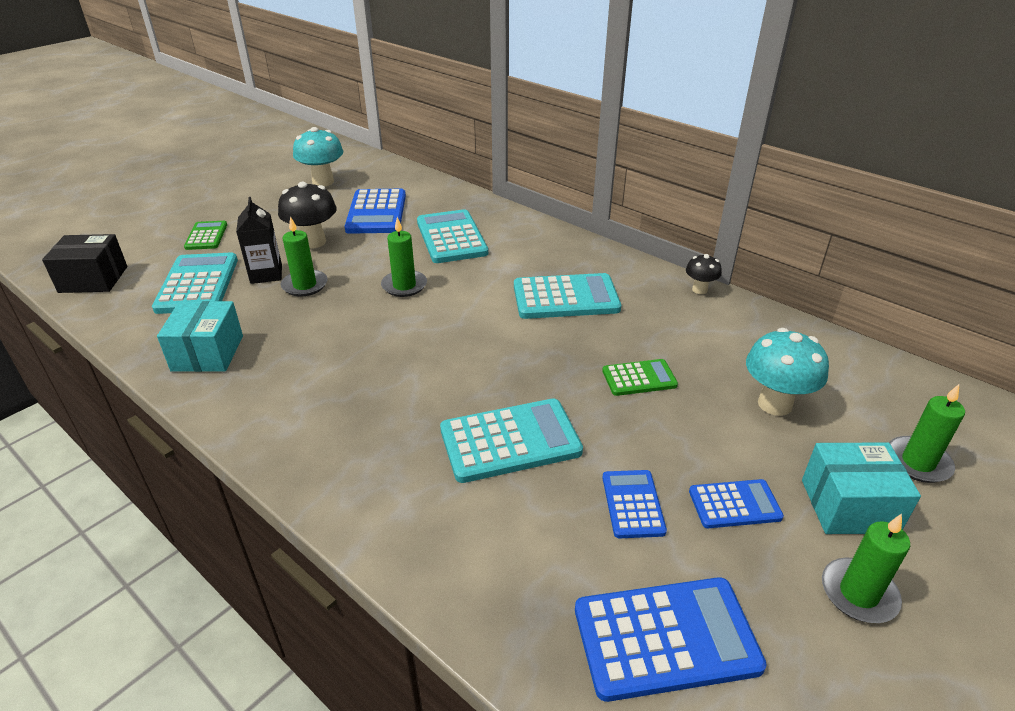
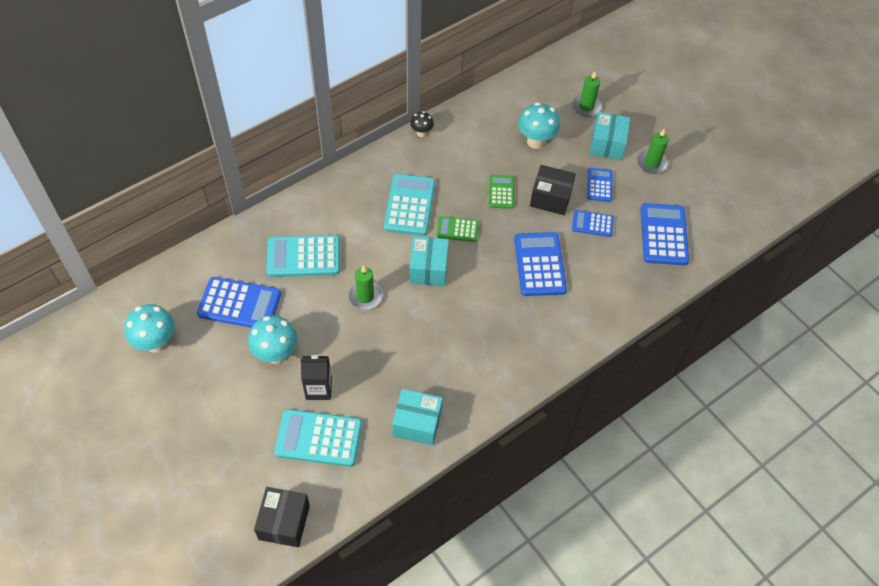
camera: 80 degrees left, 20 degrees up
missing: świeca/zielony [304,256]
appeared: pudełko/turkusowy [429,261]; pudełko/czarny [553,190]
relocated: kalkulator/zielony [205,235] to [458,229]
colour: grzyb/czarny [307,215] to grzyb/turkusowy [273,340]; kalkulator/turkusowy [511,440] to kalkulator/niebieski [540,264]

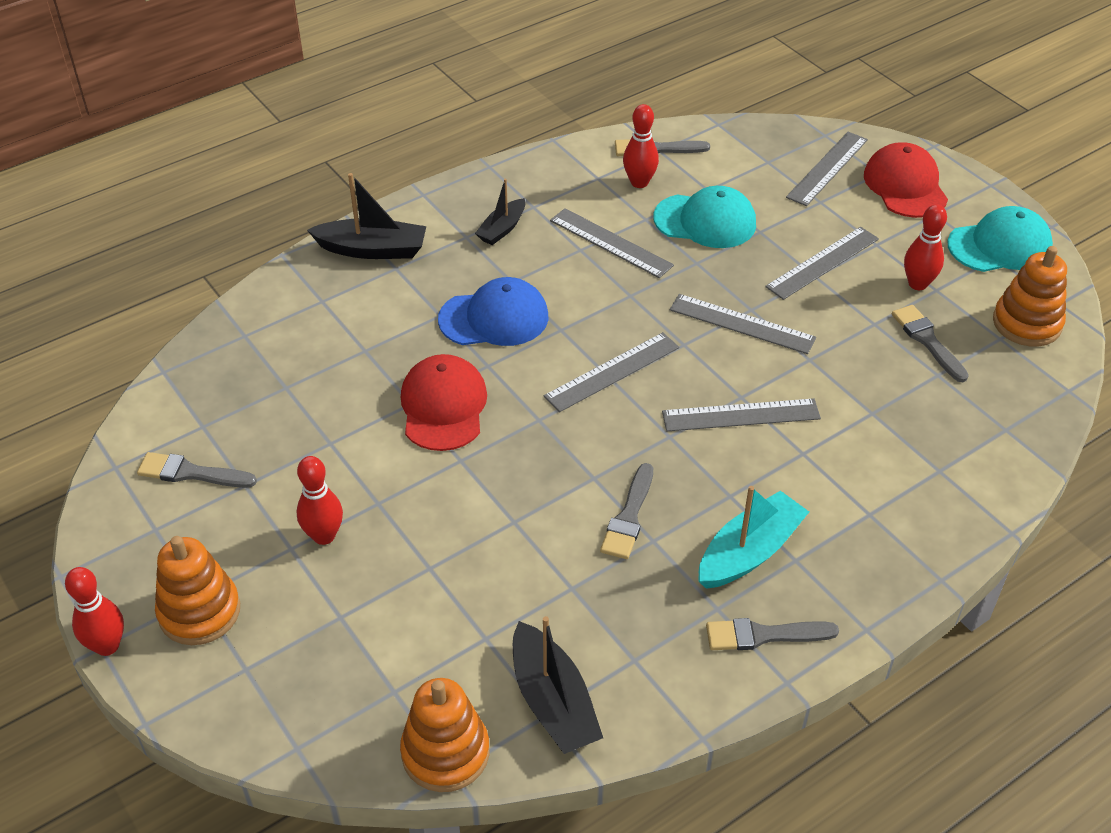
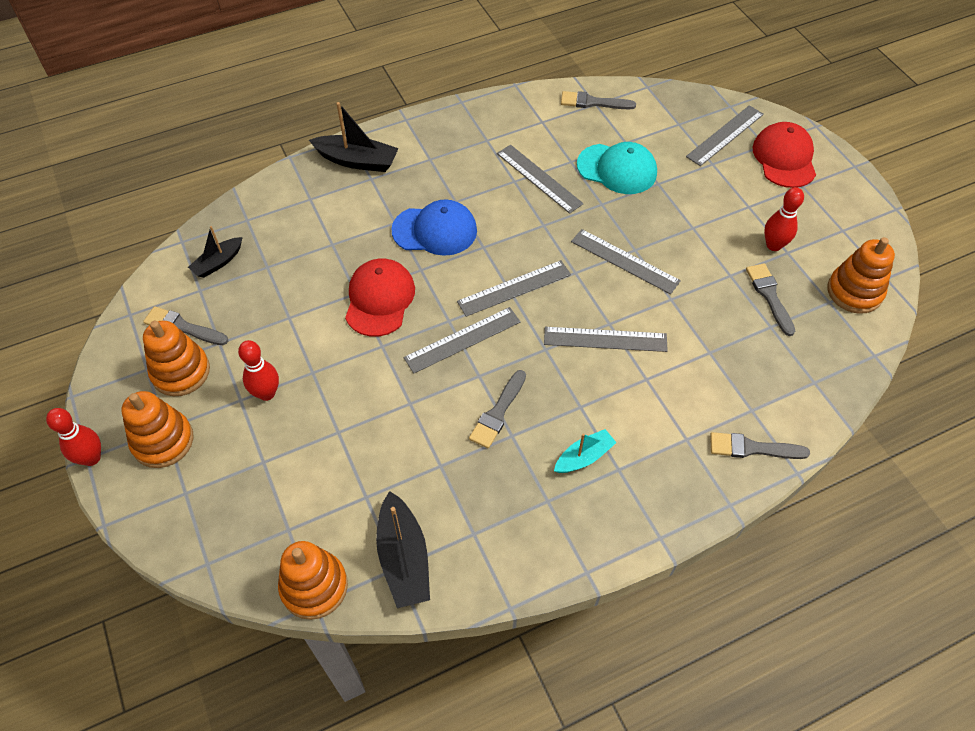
camera: 10 degrees right, 10 degrees up
missing: kręgiel/czerwony [641,146]; czapka/turkusowy [1000,239]
appeared: zabawka nakładanka/pomarańczowy [176,358]
relocated: łódka/czarny [500,212] to [215,252]; linijka/szary [822,263] to [462,340]; pędzel/szary [772,634] to [760,445]
size: łódka/turkusowy [753,537] = [585,451] x0.62

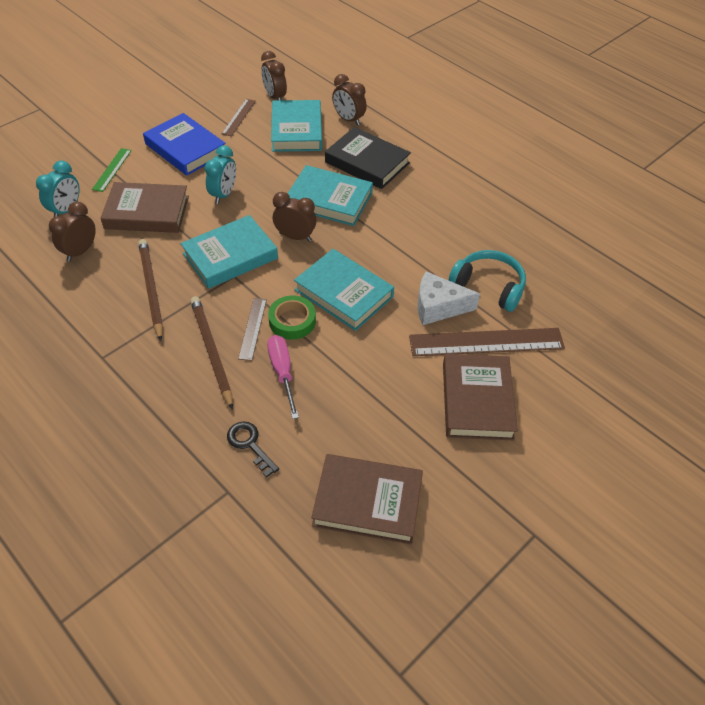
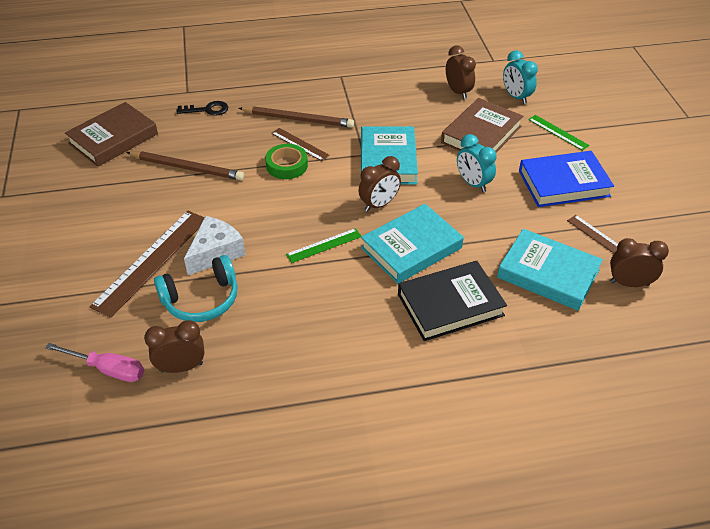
camera: 125 degrees right, 5 degrees down
missing: książka/turkusowy [344,290]; książka/brązowy [480,397]
appeared: linijka/zielony [323,245]
relocated: śrubokręt/różowy [283,377] to [94,362]; ołówek/brązowy [150,290] to [185,165]; budzik/brązowy [349,100] to [174,346]

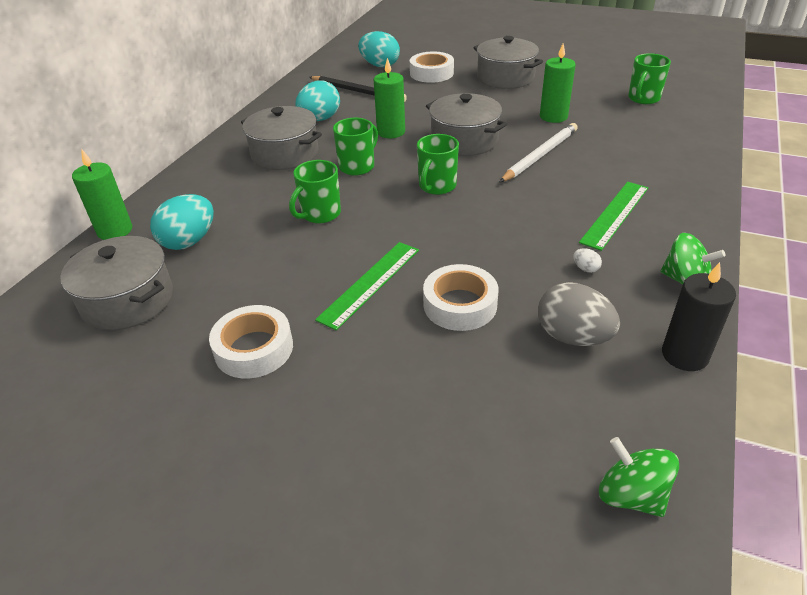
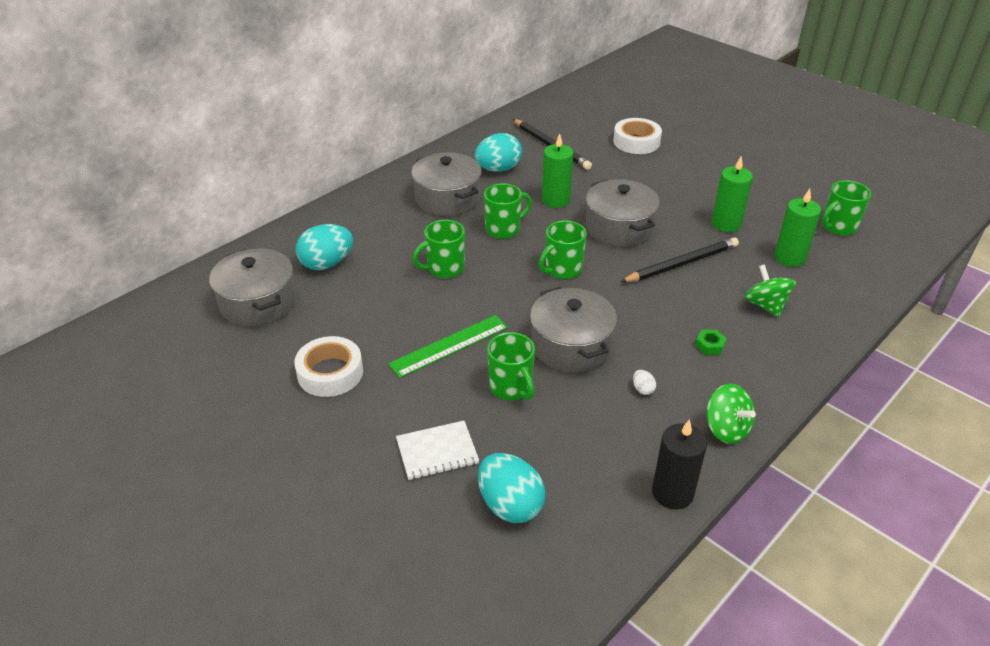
camera: 20 degrees right, 0 degrees up
missing: jajko/szary [579,314]
appeared: zeszyt/biały [437,450]
relocated: jajko/turkusowy [379,49] to [512,488]; garnek/szary [508,62] to [573,329]; bączek/zielony [639,477] to [770,290]; świeca/zielony [102,195] to [797,228]
exchanged: taśma klejąca/biały [460,297] to kubek/zielony [511,366]; linijka/zielony [613,216] to nakrętka/zielony [711,342]
colour: ołówek/biały [539,152] to ołówek/czarny [680,259]

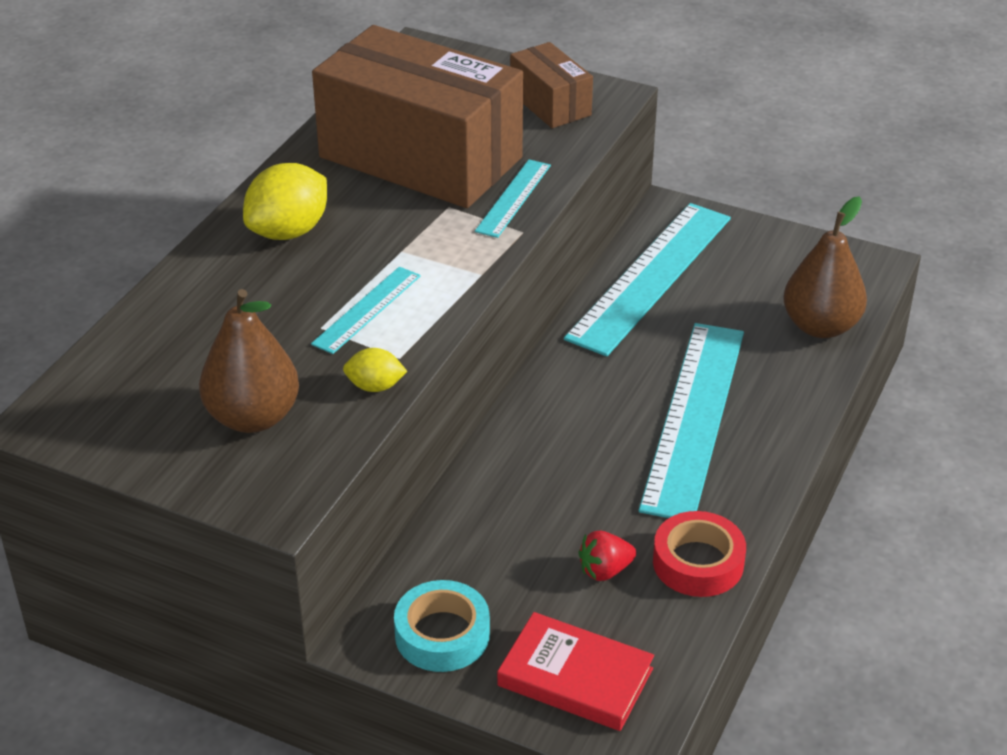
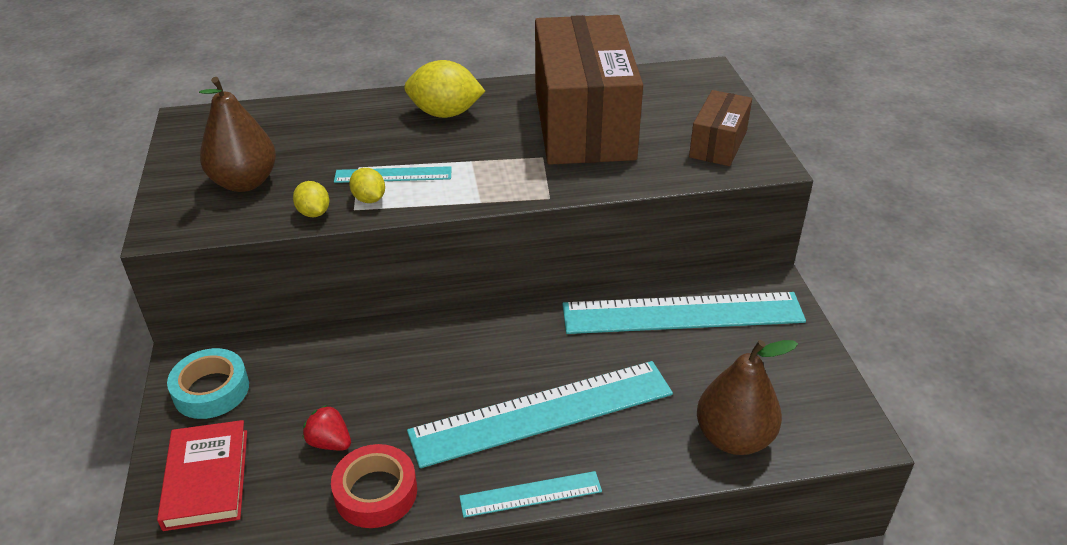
camera: 55 degrees right, 0 degrees up
appeared: cytryna/żółty [367,185]
relocated: linijka/turkusowy [513,198] to [530,494]

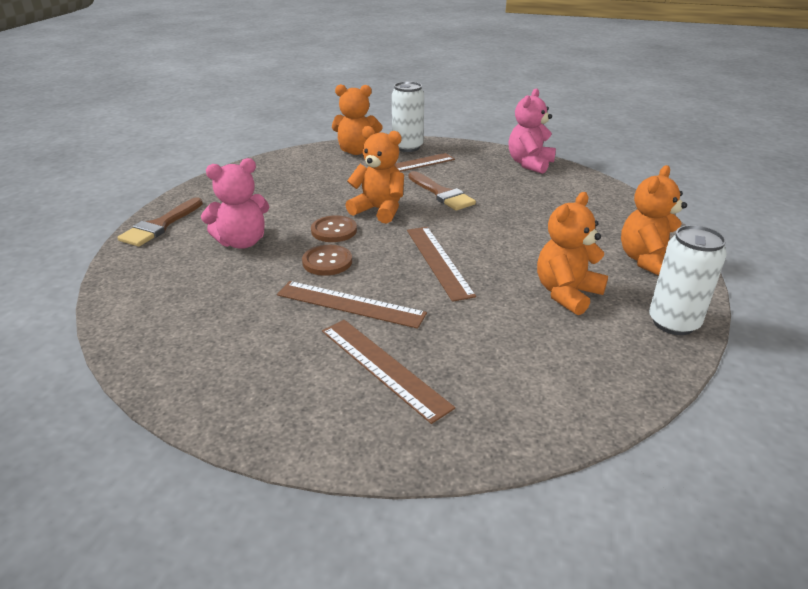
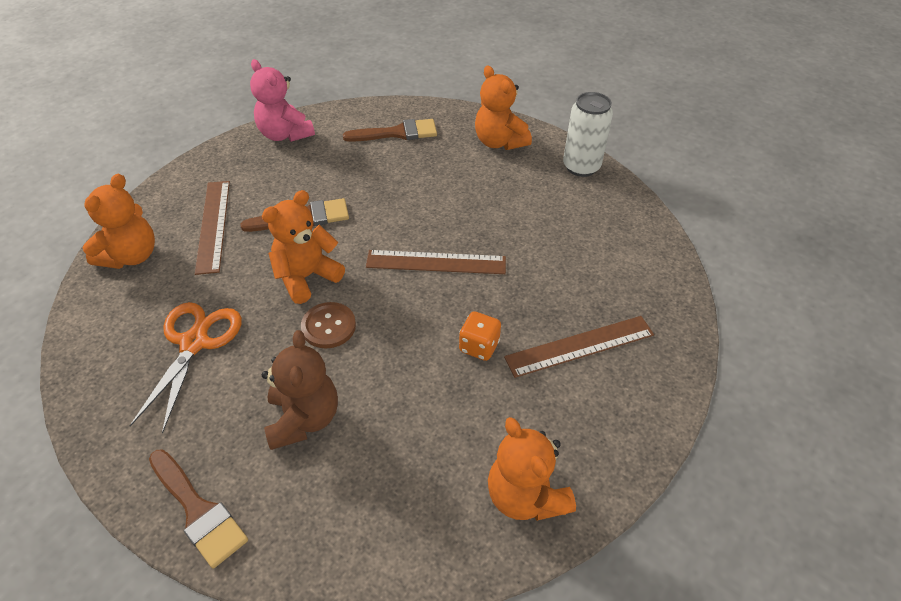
camera: 70 degrees left, 15 degrees up
missing: guzik/brązowy [327,260]; puszka/biały [408,116]
appeared: nożyczki/pomarańczowy [186,367]; pędzel/brązowy [390,130]
relocated: miś/pomarańczowy [572,253] to [532,469]
exchanged: linijka/brązowy [352,305] to kostka do gry/pomarańczowy [480,336]
colour: miś/różowy [235,203] to miś/brązowy [300,390]

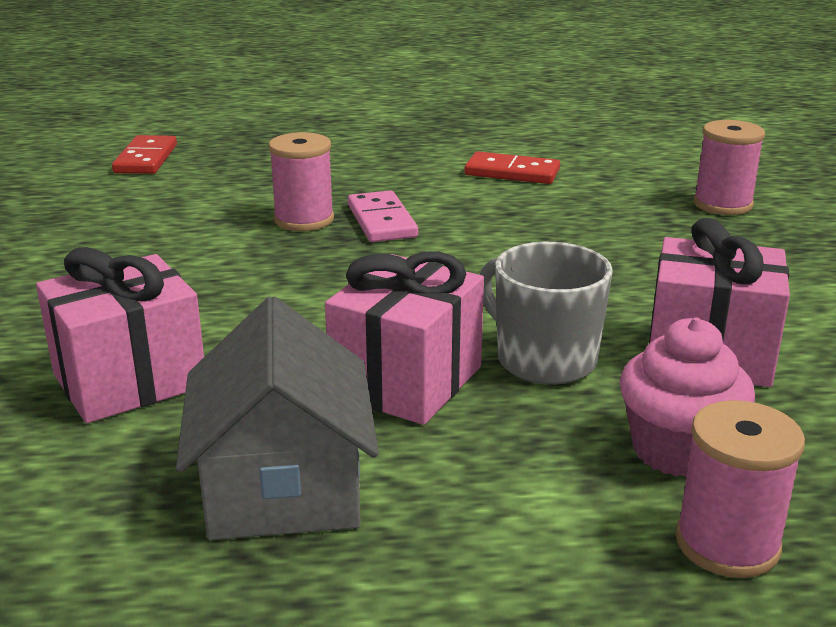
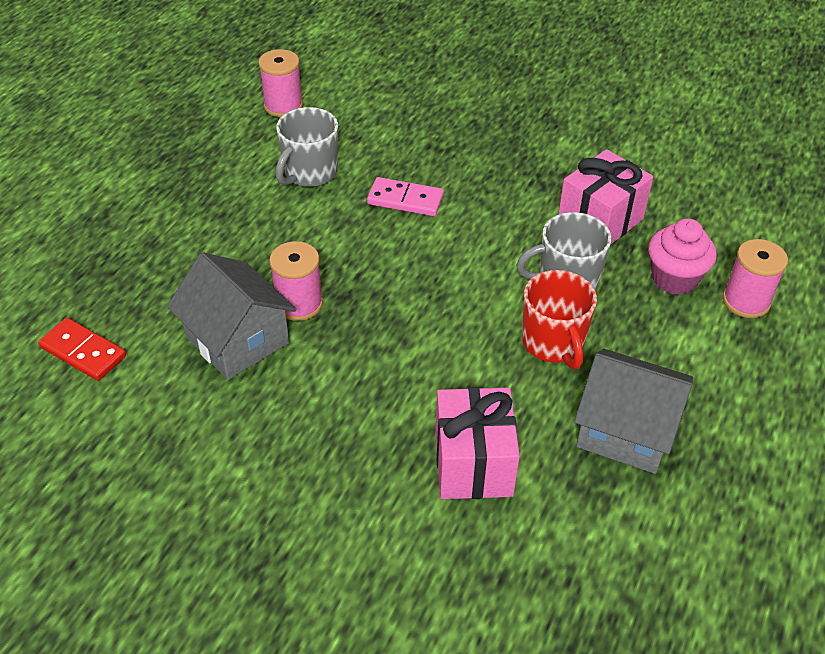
camera: 60 degrees left, 20 degrees up
appeared: domek/szary [231,316]
relocated: szpulka/różowy [729,167] to [280,83]; kostka domina/różowy [383,216] to [405,196]
exchanged: kostka domina/czerwony [512,167] to kubek/szary [307,147]; prezent/różowy [404,338] to kubek/czerwony [559,319]

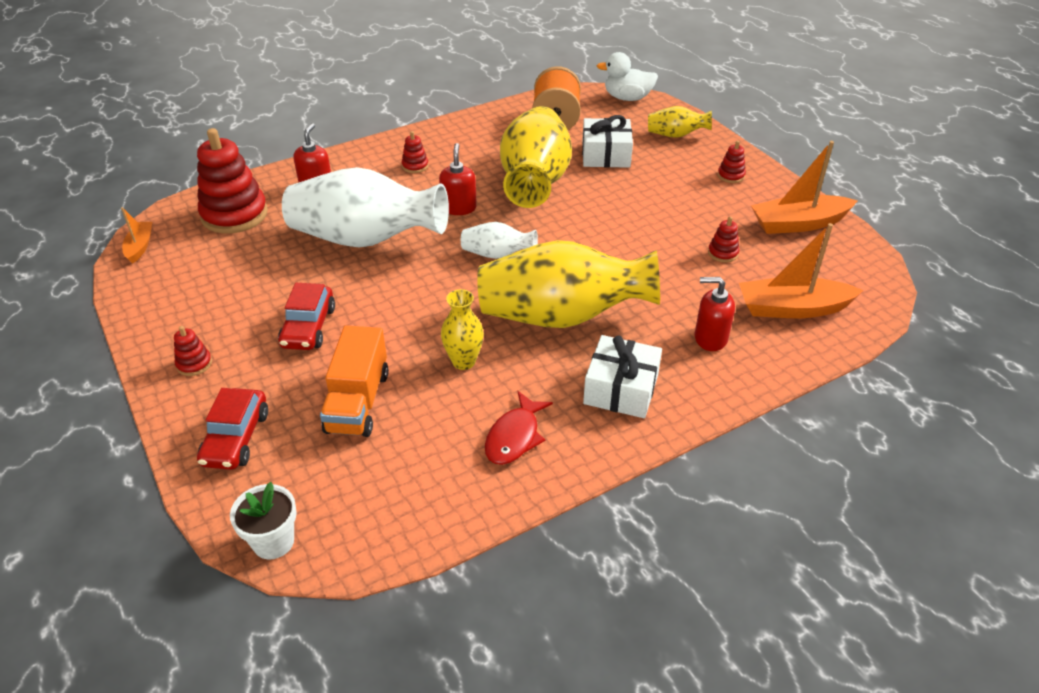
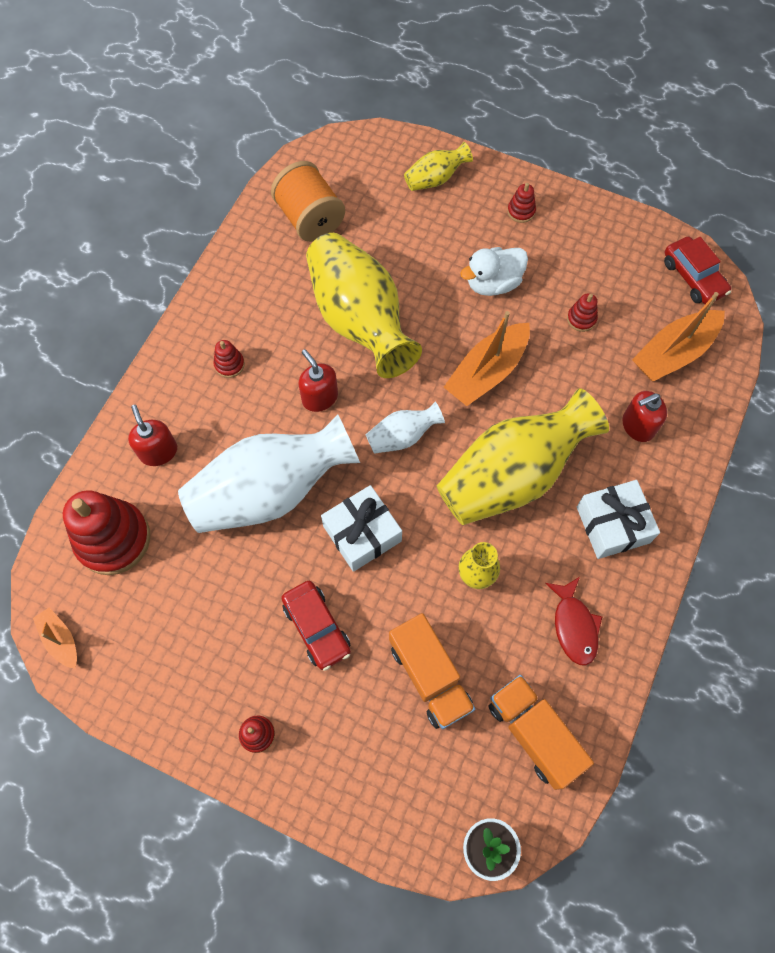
camera: 35 degrees left, 25 degrees up
appeared: ciężarówka/pomarańczowy [541,732]
relocated: prezent/biały [607,141] to [361,528]; łódka/pomarańczowy [804,187] to [487,358]; kaczka/biały [627,76] to [494,271]; samochód/czerwony [232,429] to [697,270]

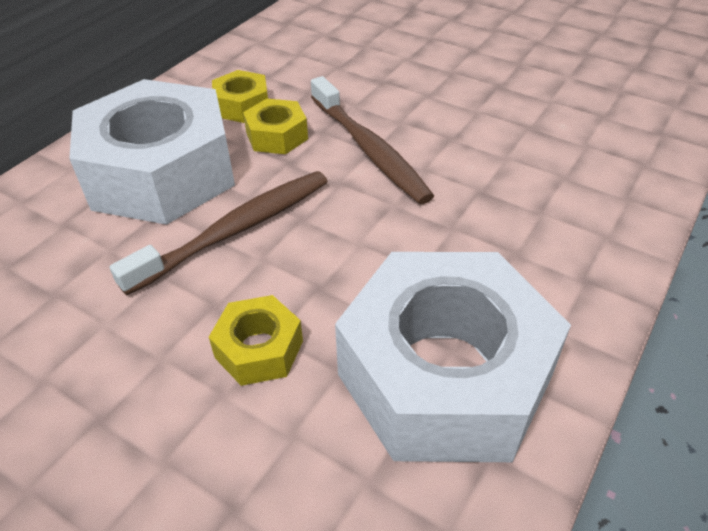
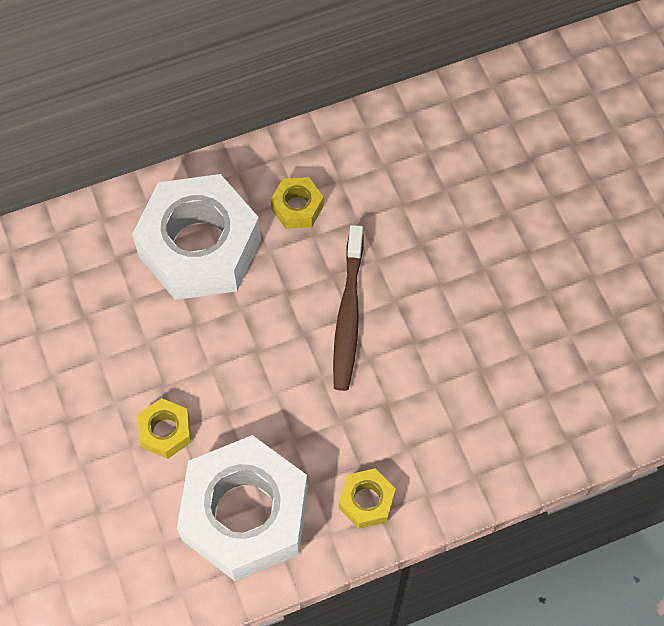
camera: 35 degrees right, 20 degrees up
missing: szczoteczka do zębów/brązowy [219,233]
relocated: nakrętka/żółty [275,126] to [367,498]

